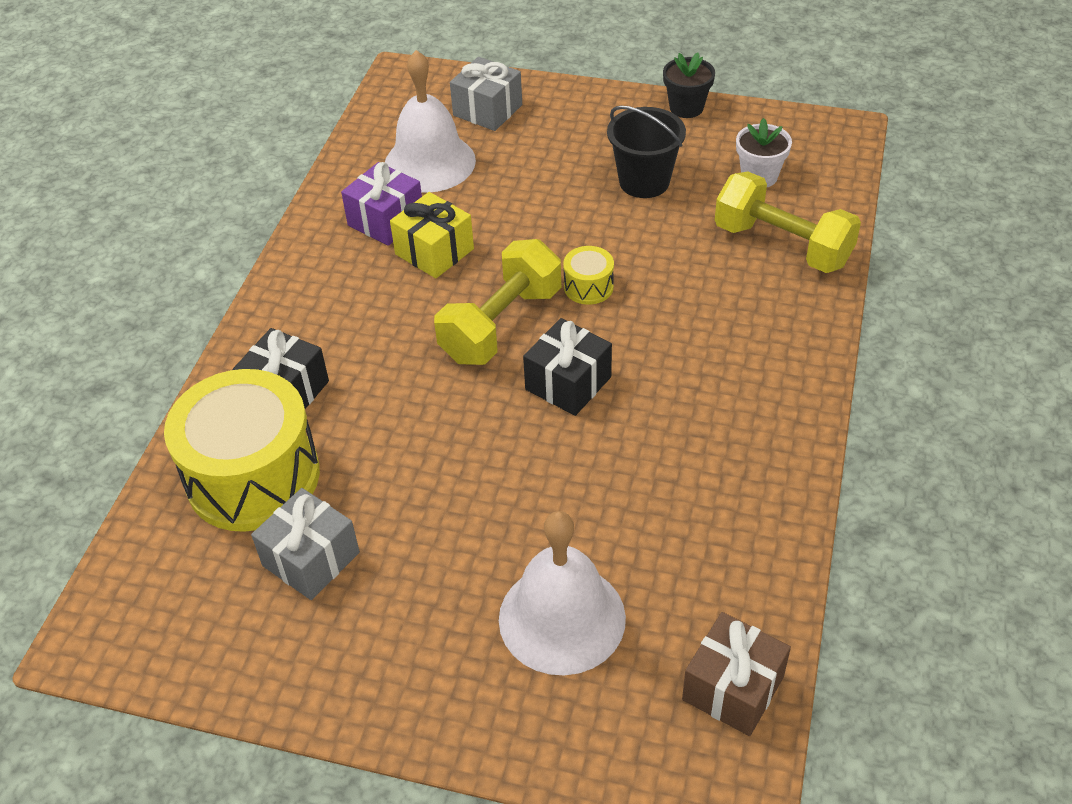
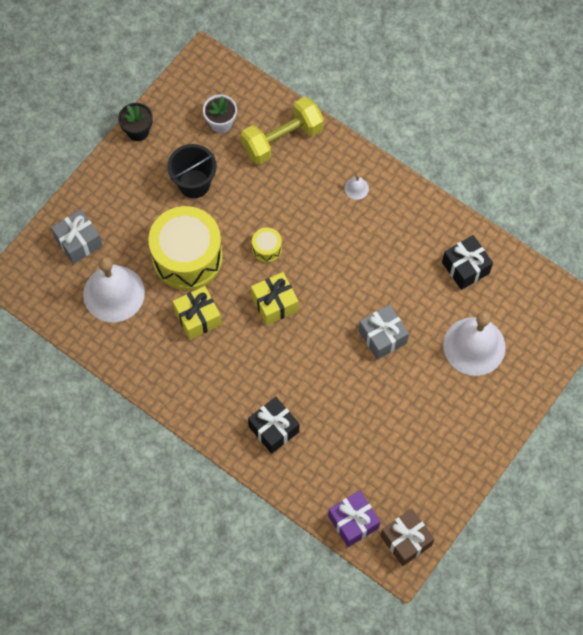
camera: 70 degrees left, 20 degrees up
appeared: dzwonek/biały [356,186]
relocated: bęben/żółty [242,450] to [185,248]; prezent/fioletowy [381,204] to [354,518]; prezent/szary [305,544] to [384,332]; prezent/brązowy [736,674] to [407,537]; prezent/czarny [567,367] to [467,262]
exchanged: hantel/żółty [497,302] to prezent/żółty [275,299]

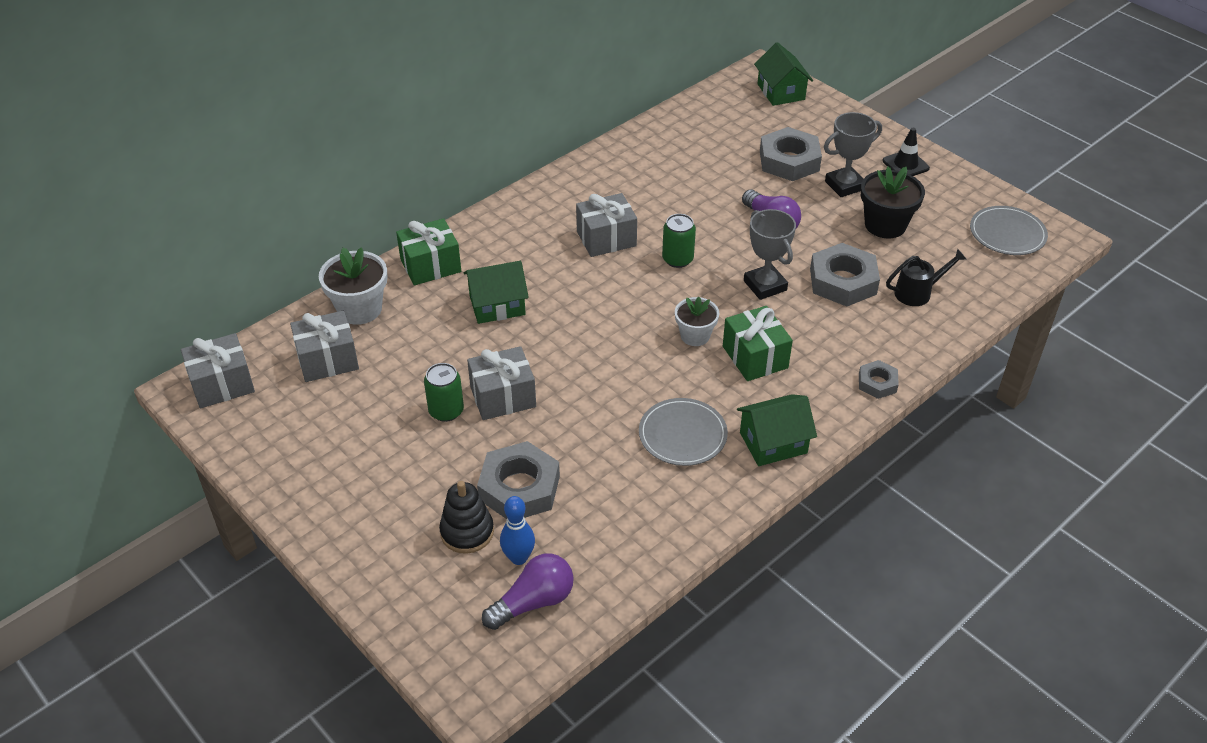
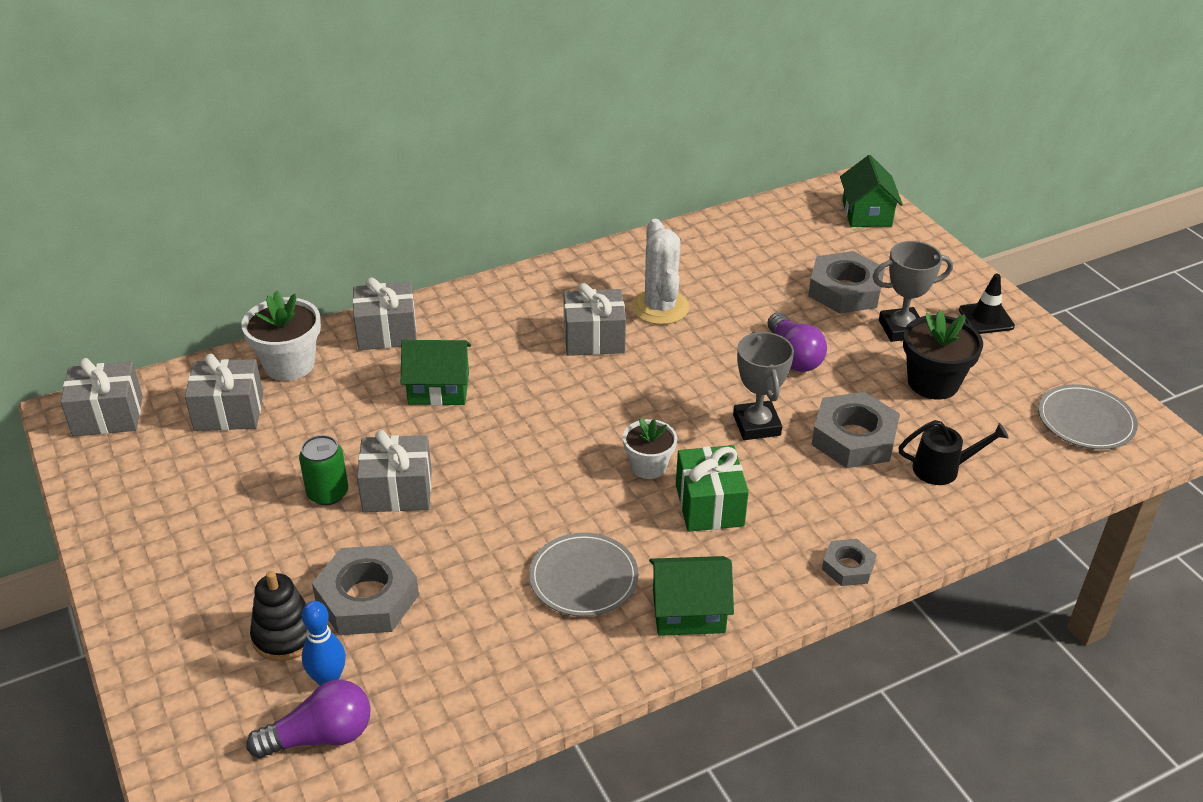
camera: 15 degrees right, 5 degrees down
missing: puszka/zielony [679,241]
appeared: kaktus/biały [660,272]
colour: prezent/zielony [428,251] to prezent/szary [384,313]

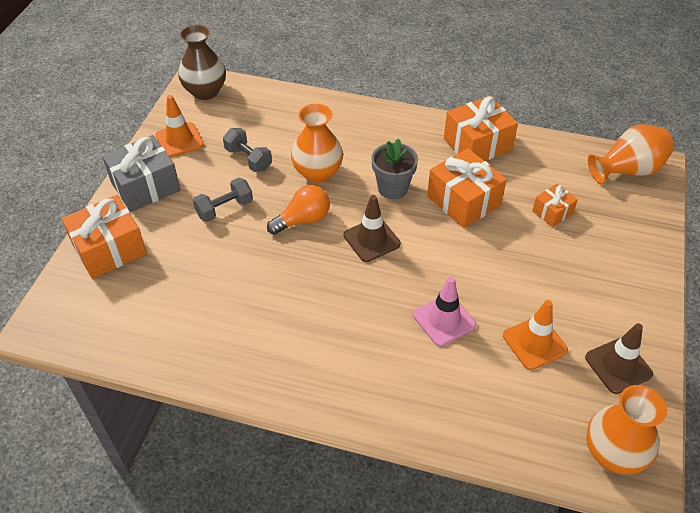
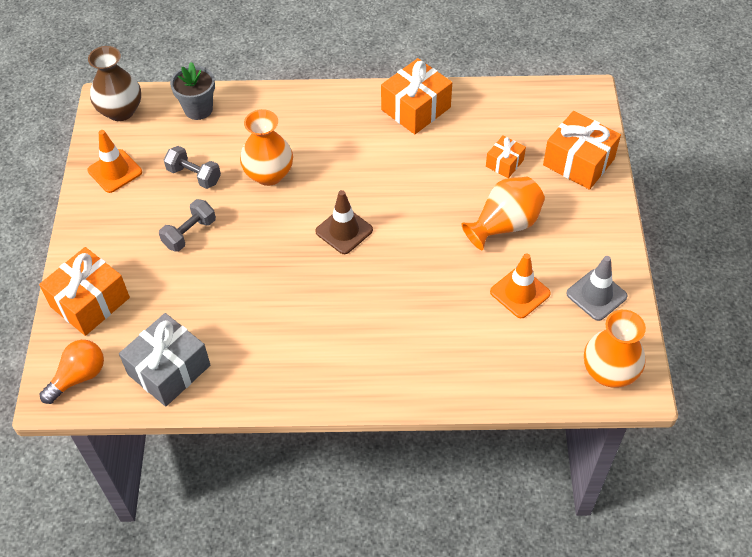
camera: 15 degrees left, 5 degrees up
missing: pachołek/różowy [444,311]
relocated: żarówka/pomarańczowy [298,210] to [72,372]; prezent/szary [141,173] to [164,360]; doniczka/szary [394,168] to [192,91]; wazon/pomarańczowy [631,154] to [503,213]; prezent/pomarańczowy [467,188] to [582,150]
colour: pachołek/brązowy [619,358] to pachołek/szary [596,288]

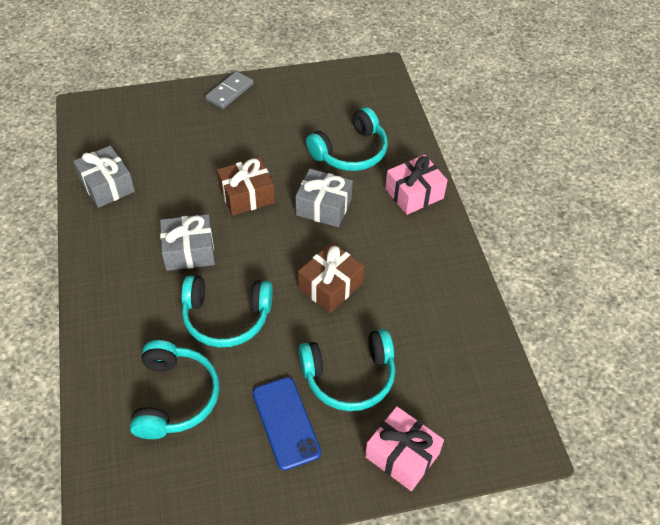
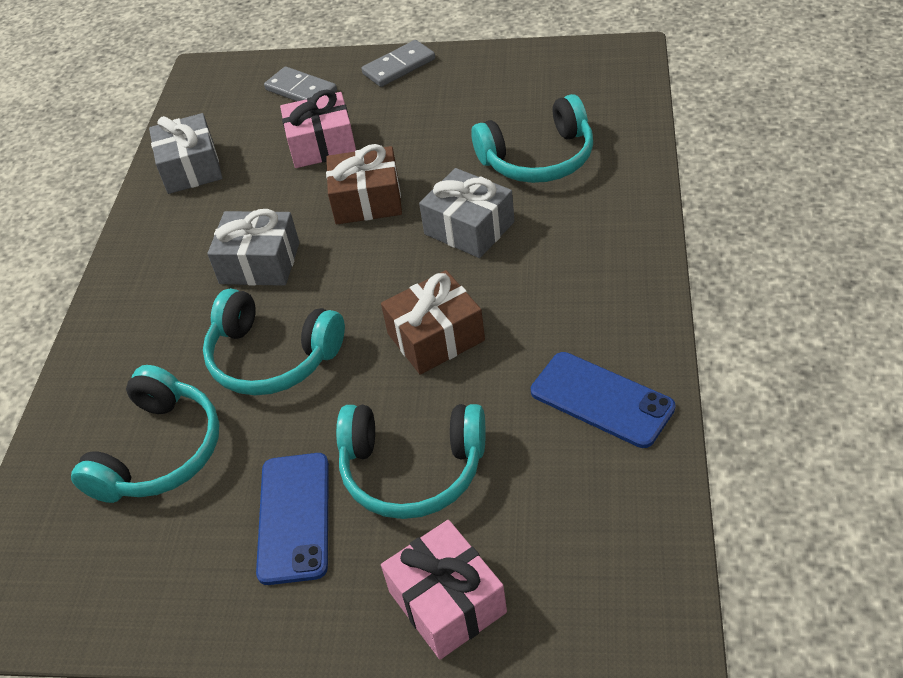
camera: 25 degrees right, 5 degrees down
appeared: kostka domina/szary [300,83]; telefon/niebieski [603,400]
relocated: prezent/różowy [416,185] to [318,128]

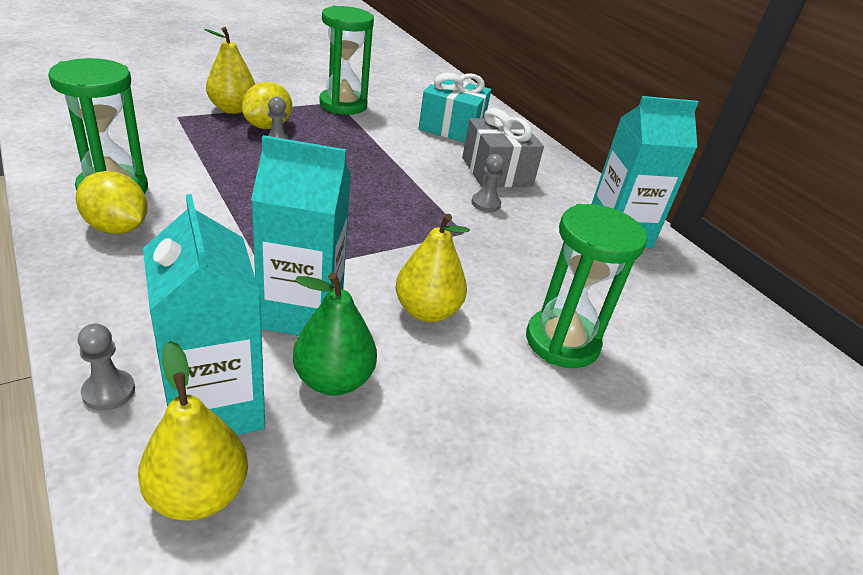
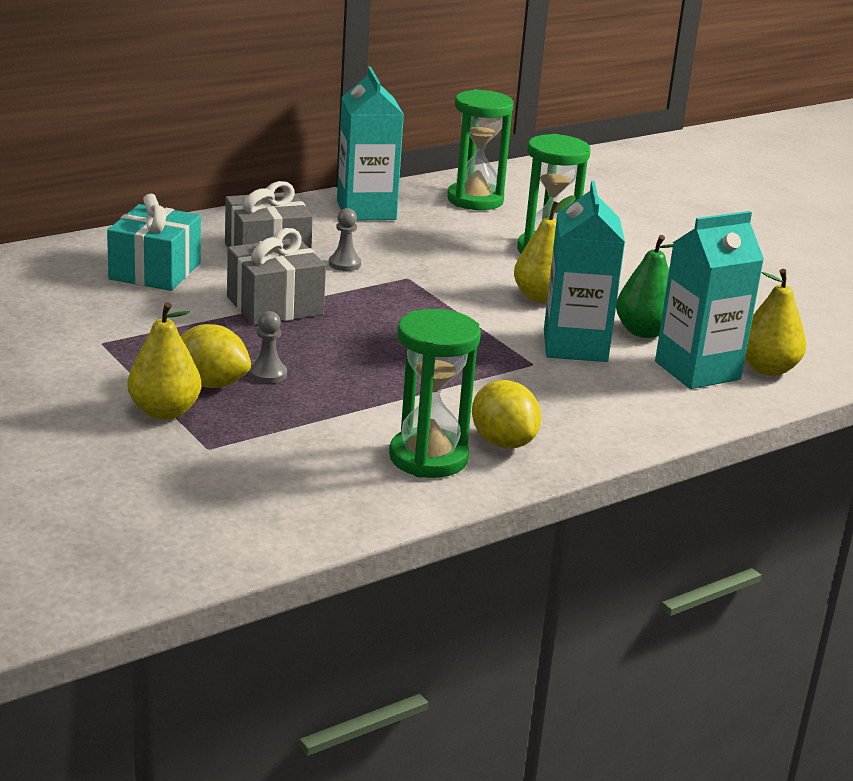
camera: 90 degrees left, 10 degrees down
missing: pionek/szary [106,367]
appeared: prezent/szary [276,277]
relocated: klepsydra/zielony [346,60] to [480,149]
spun: cytryna/żółty [111,202] = [506,414] 60 degrees counterclockwise

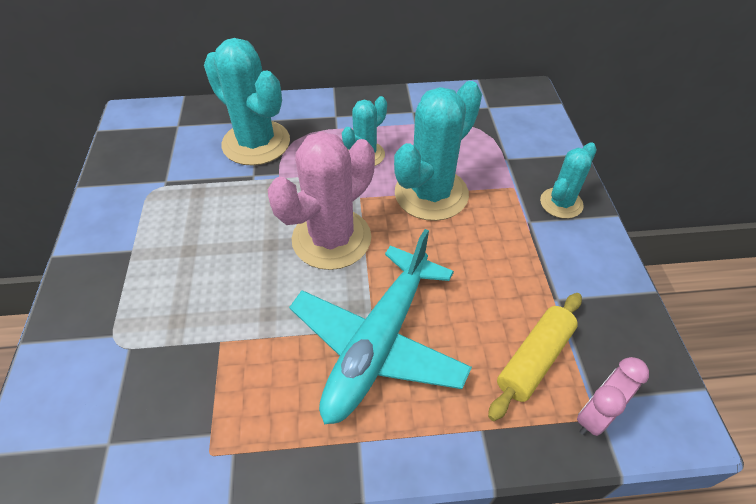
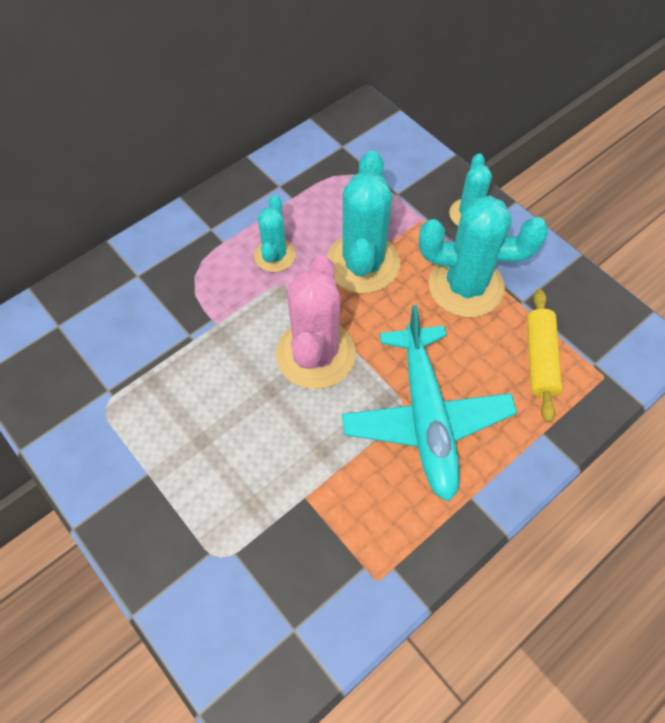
camera: 35 degrees left, 10 degrees up
missing: budzik/różowy [613,396]
relocated: kaktus/turkusowy [247,102] to [483,256]

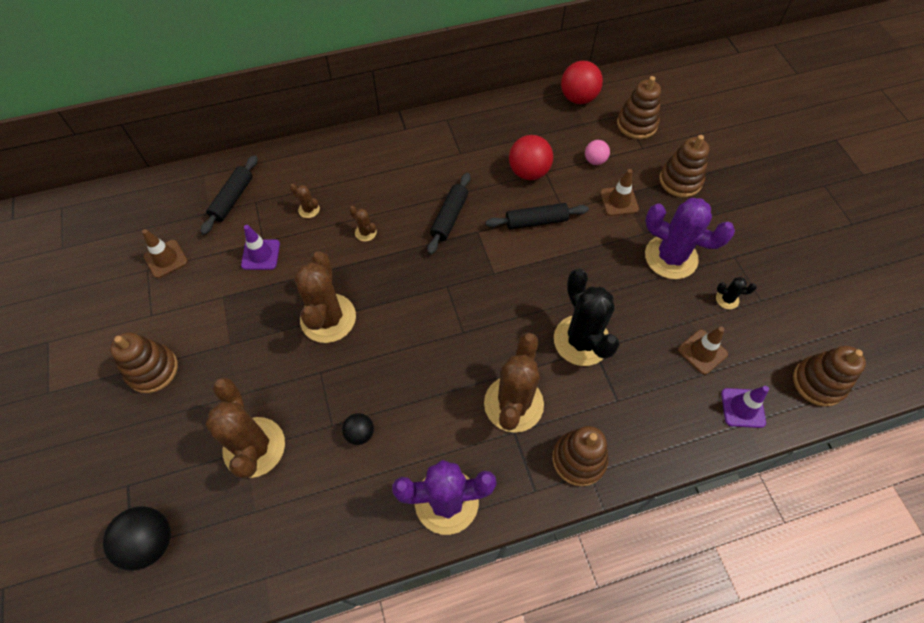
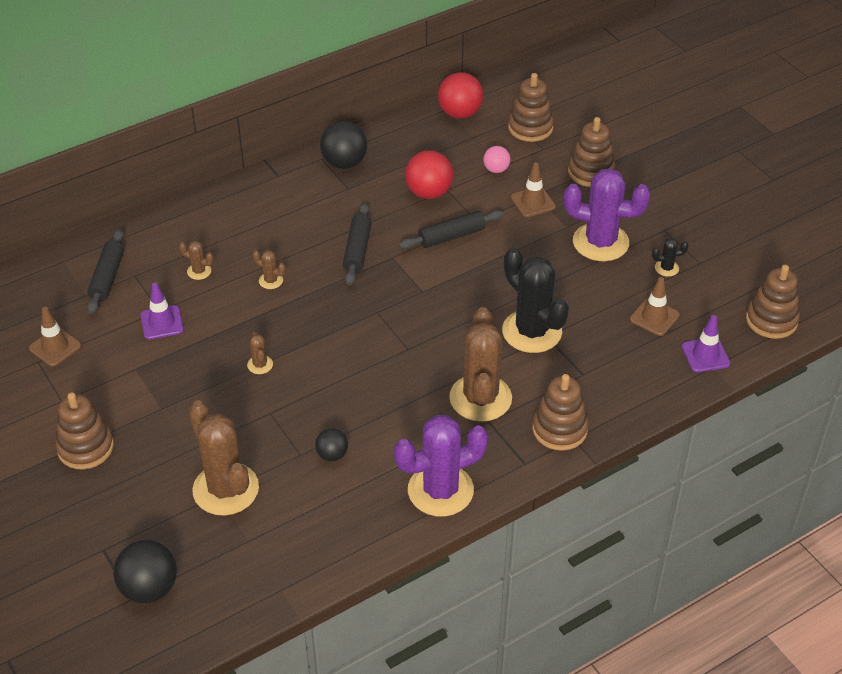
camera: 15 degrees left, 15 degrees down
appeared: piłka/czarny [343,145]
size: kaktus/brązowy [325,297] = [260,353] x0.42

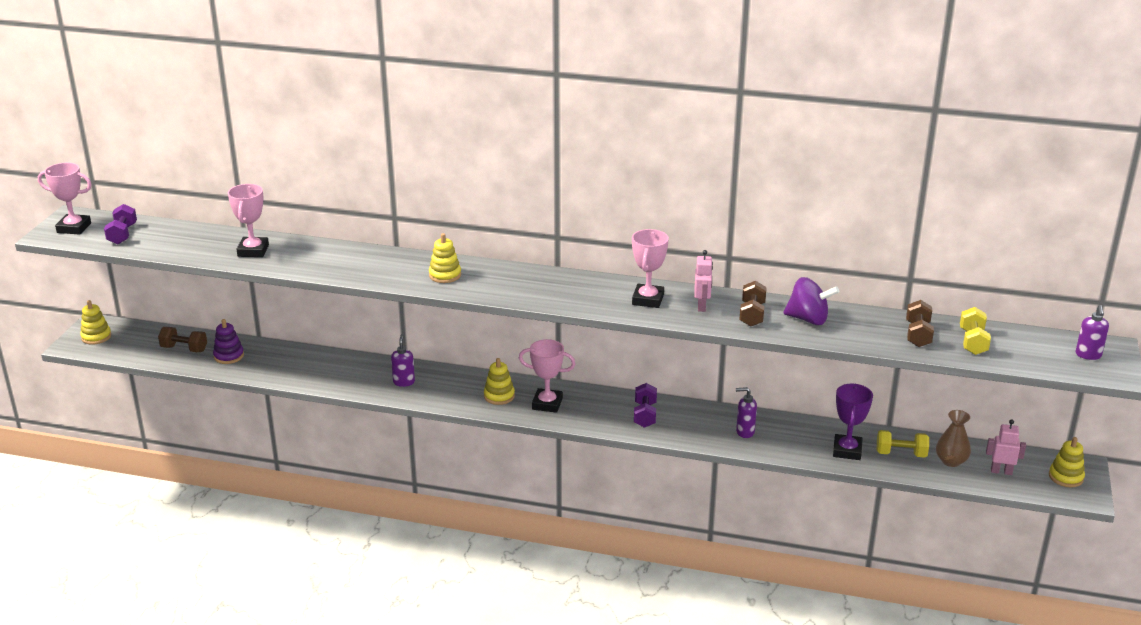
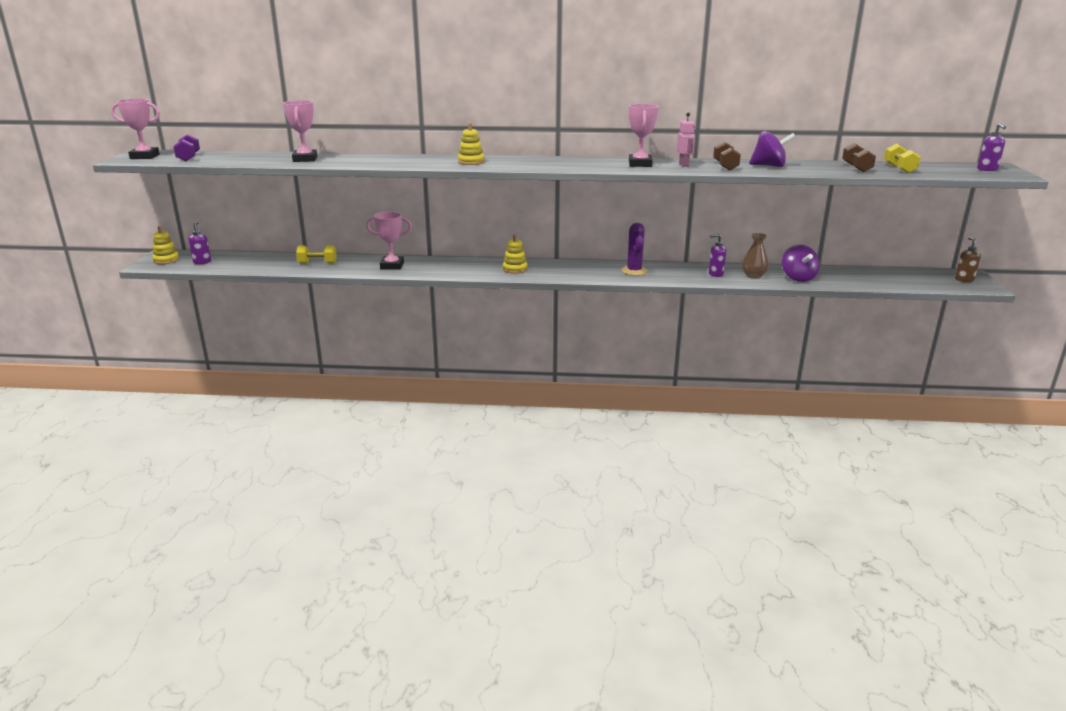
camera: 10 degrees left, 5 degrees down
missing: hantel/brązowy [182,339]; zabawka nakładanka/fioletowy [228,341]; robot/różowy [1006,447]
relocated: dozownik mydła/fioletowy [403,360] to [199,242]; hantel/żółty [903,444] to [316,254]; puchar/różowy [547,376] to [389,241]; wazon/brązowy [953,438] to [755,256]
exchanged: hantel/fioletowy [645,405] to kaktus/fioletowy [634,249]; puchar/fioletowy [853,422] to bączek/fioletowy [801,263]; zabawka nakładanka/żółty [1067,462] to dozownik mydła/brązowy [968,259]

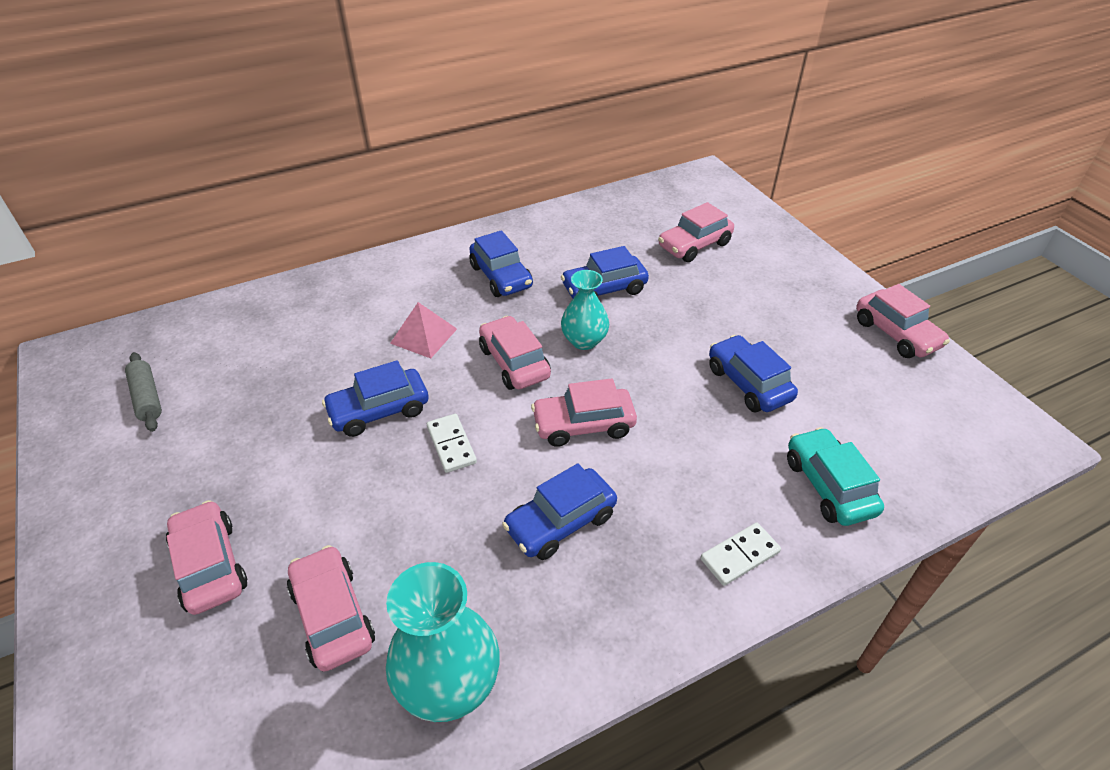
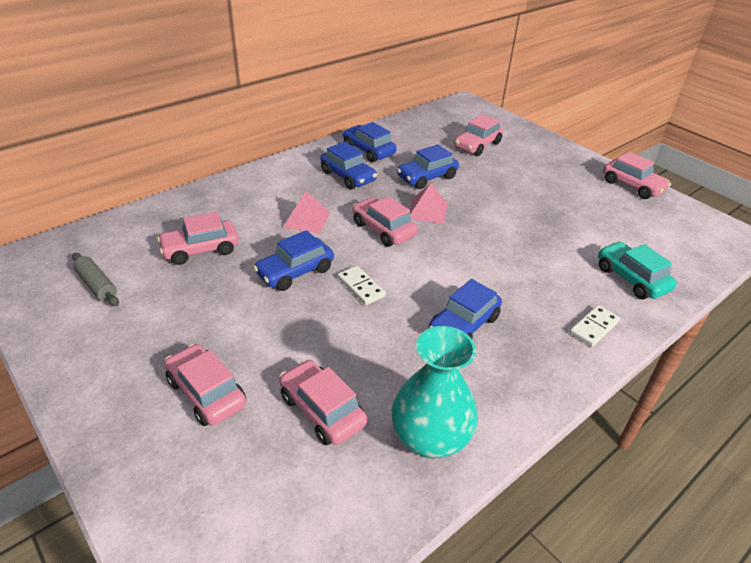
camera: 15 degrees left, 5 degrees down
relocated: samochód/różowy [584,412] to [198,238]; samochód/niebieski [753,373] to [370,142]
exchanged: wazon/turkusowy [585,310] to piramida/różowy [428,203]

